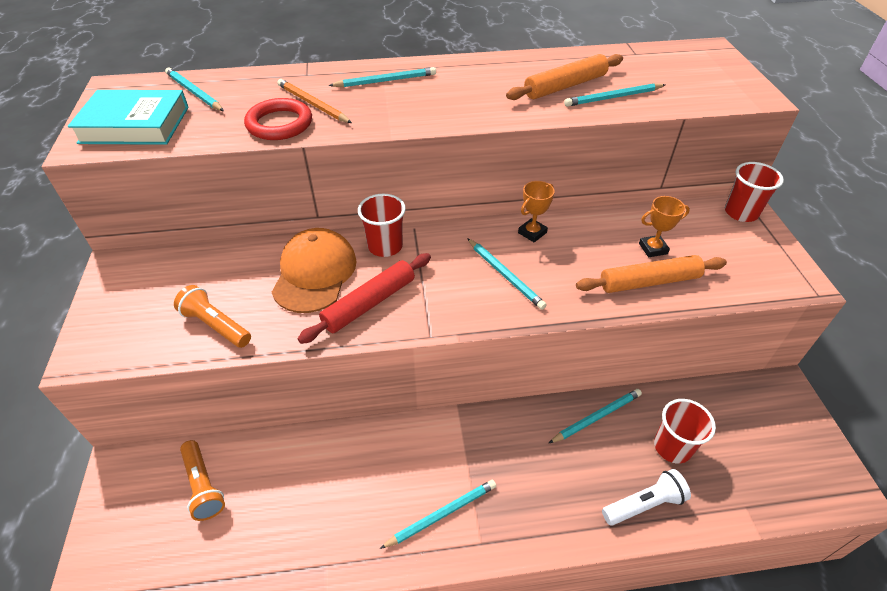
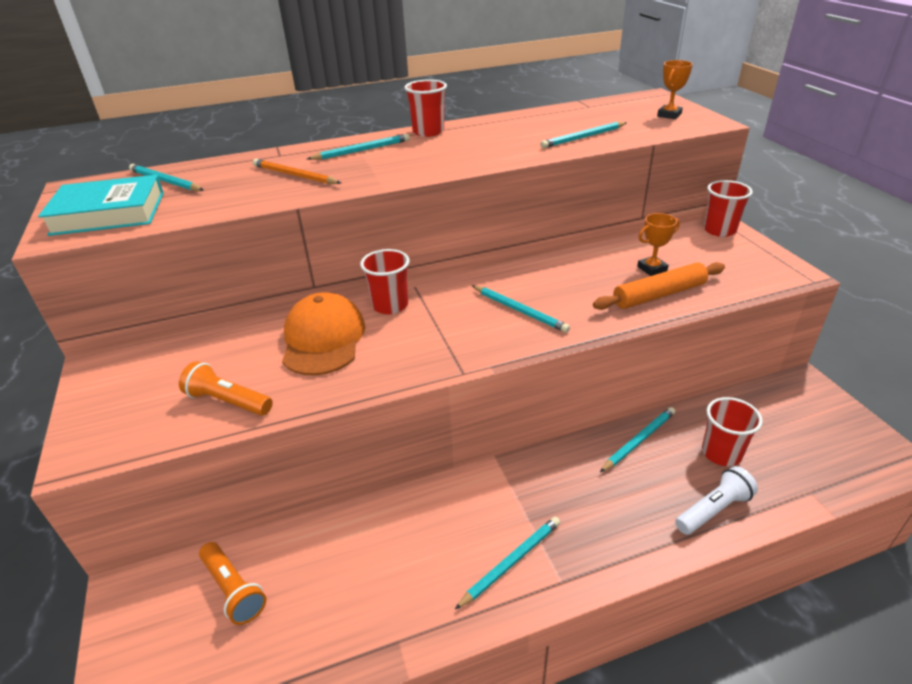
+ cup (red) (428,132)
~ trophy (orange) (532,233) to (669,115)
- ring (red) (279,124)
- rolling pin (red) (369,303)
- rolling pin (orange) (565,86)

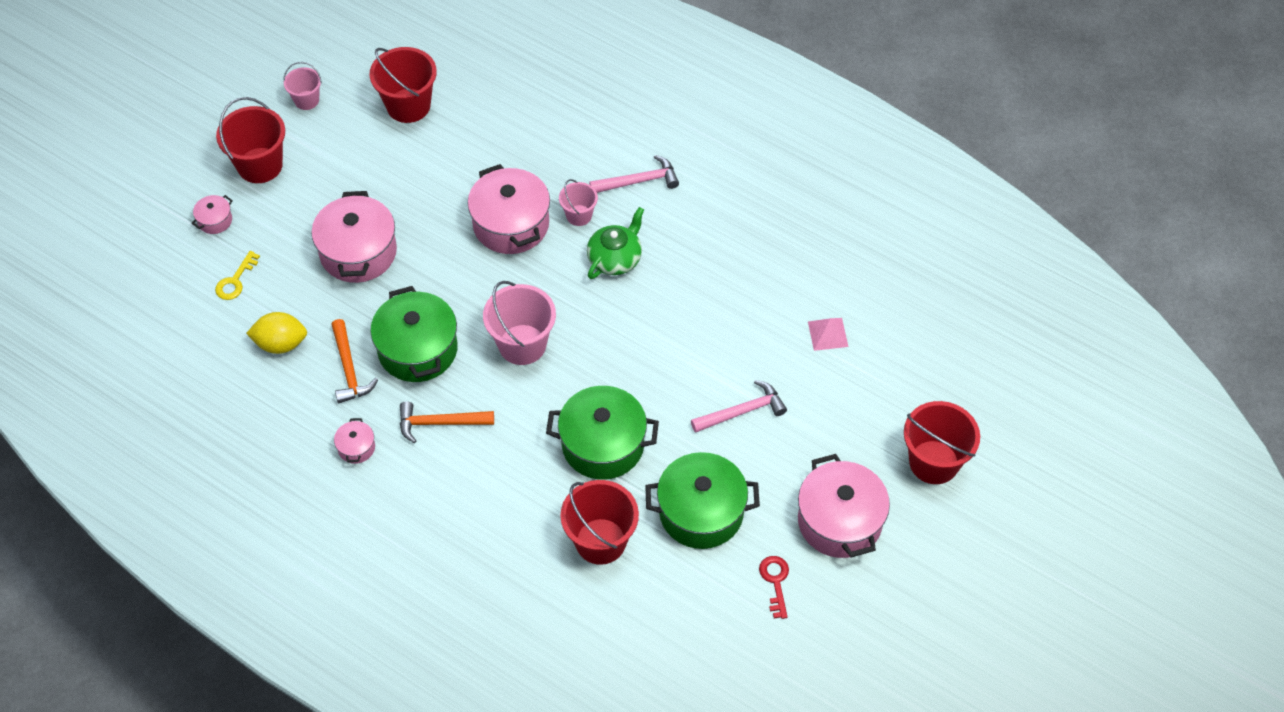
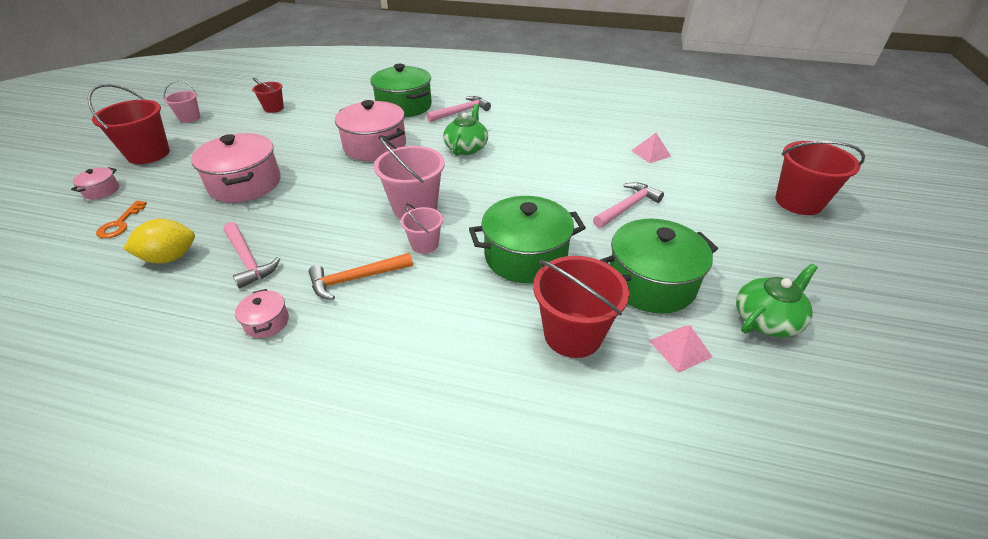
~ key (yellow) (235,281) to key (orange) (120,224)
~ hammer (orange) (349,369) to hammer (pink) (248,260)
~ bucket (red) (408,105) = (274,108) x0.57
~ pot (green) (418,349) to (404,106)
~ bucket (pink) (579,215) to (425,244)
+ pyramid (pink) (680,348)
~ key (red) (775,582) to teapot (green) (766,319)
- pot (pink) (839,521)

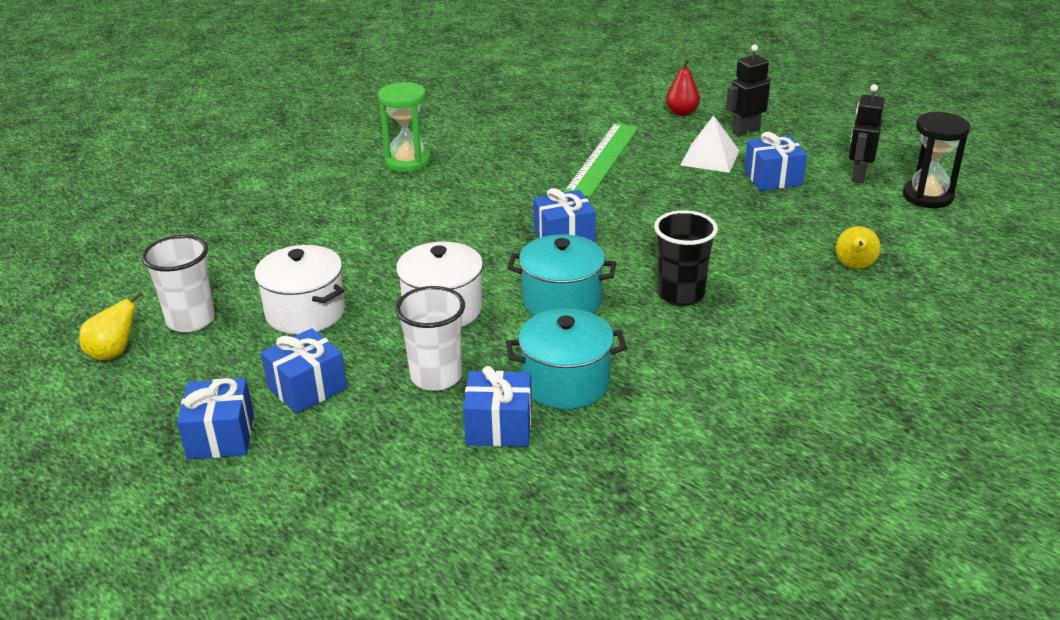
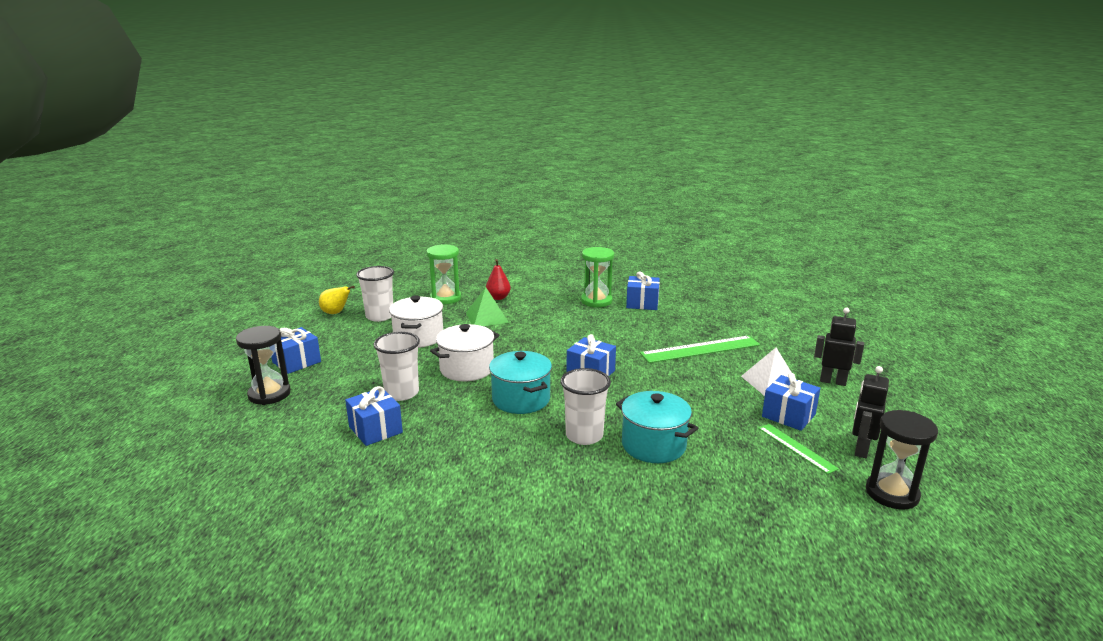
+ hourglass (black) (269,394)
+ hourglass (green) (445,298)
+ pyramid (green) (487,317)
~ pear (red) (682,112) to (498,298)
~ cup (black) (681,295) to cup (white) (584,435)
~ pot (turquoise) (566,383) to (653,445)
~ gift (blue) (307,388) to (642,303)
+ ruler (green) (796,448)
~ robot (black) (858,176) = (861,449) 45 degrees counterclockwise
- pear (yellow) (854,267)

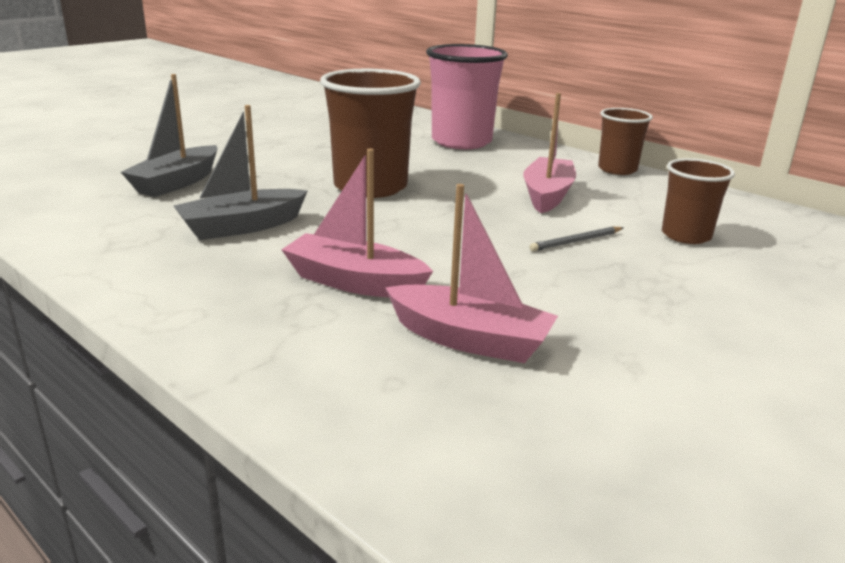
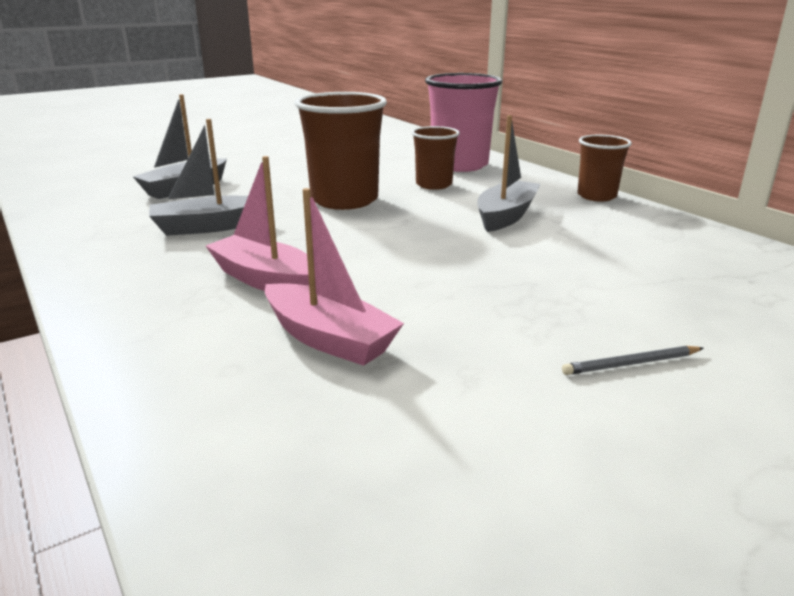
~ cup (brown) (686,236) to (434,185)
~ boat (pink) (547,195) to boat (grey) (506,216)
~ pencil (grey) (576,241) to (631,364)

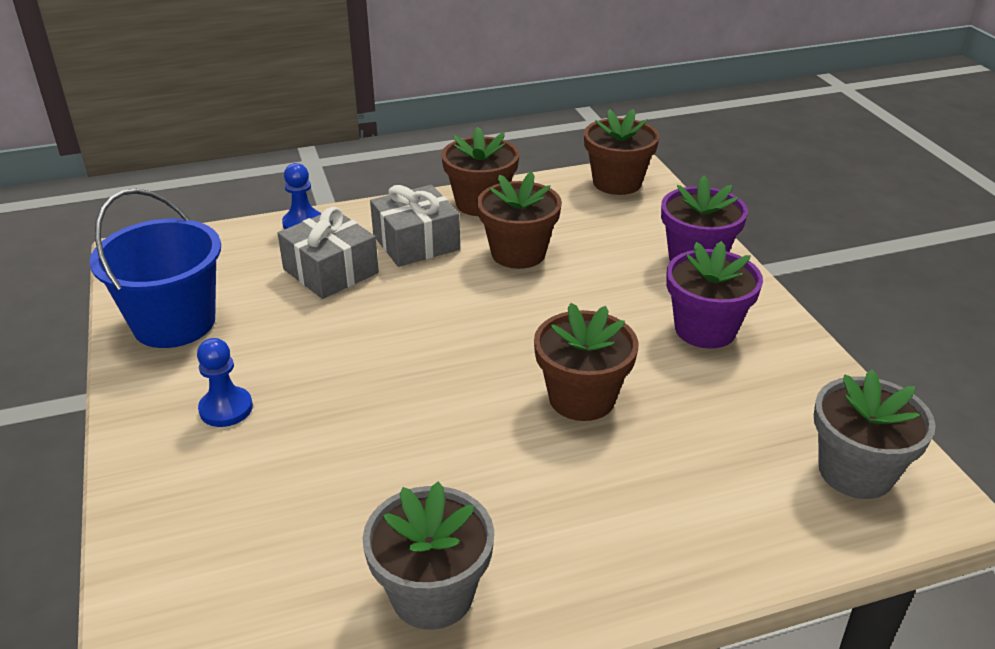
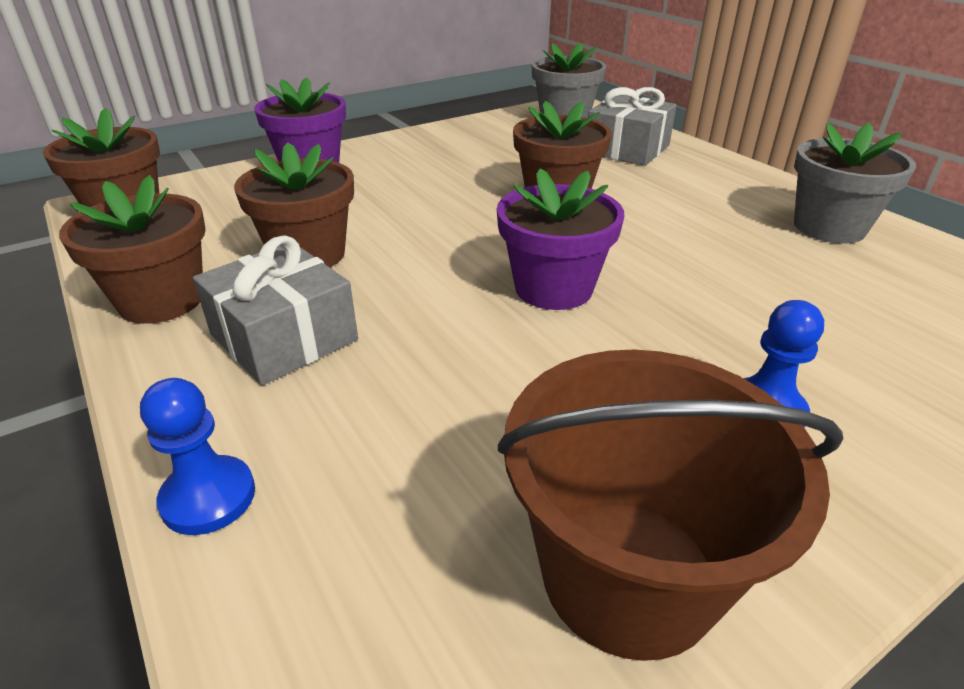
~ flower pot (purple) (705,329) to (553,288)
~ bucket (blue) (174,323) to bucket (brown) (628,575)
~ gift (grey) (331,271) to (627,149)

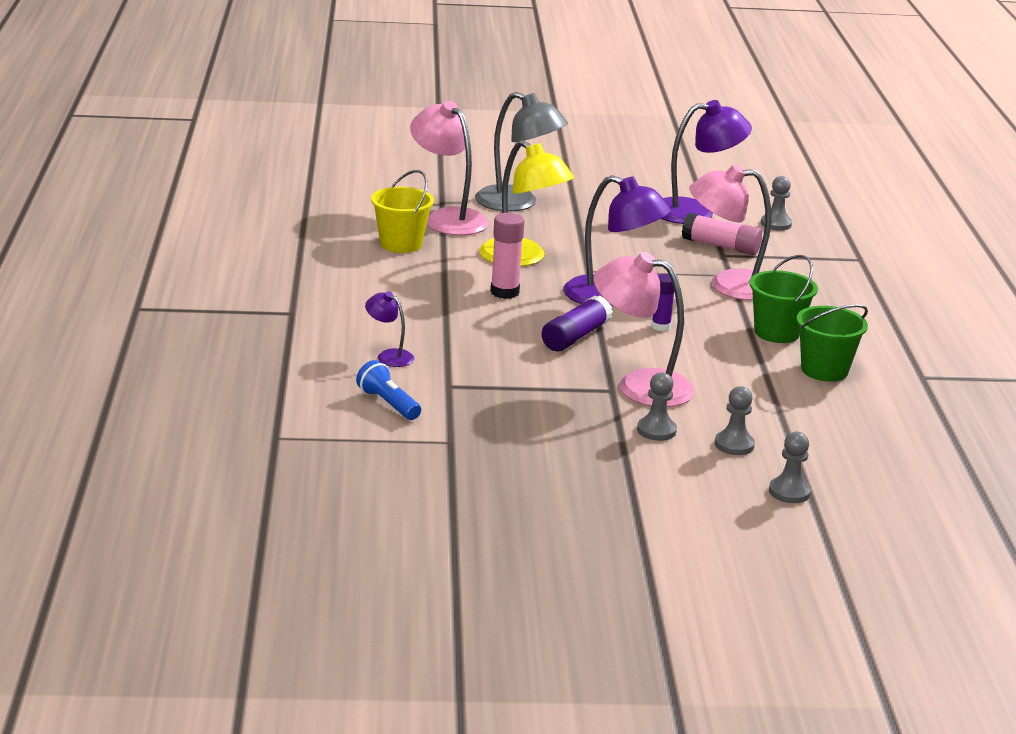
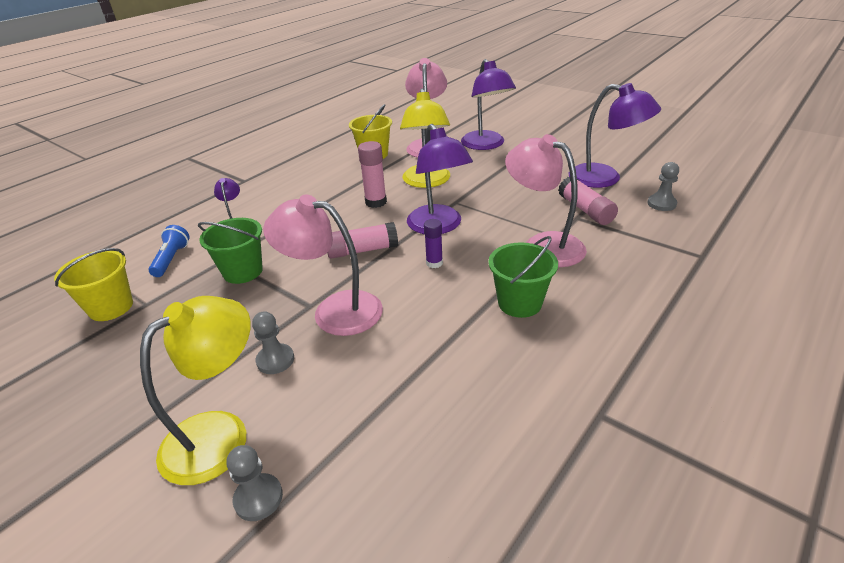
+ bucket (yellow) (111,307)
+ lamp (yellow) (220,433)
~ bucket (green) (824,370) to (243,271)
~ lamp (pink) (640,386) = (334,310) 45 degrees counterclockwise
~ glue stick (purple) (575,337) to glue stick (pink) (362,250)
~ lamp (grey) (517,203) to lamp (purple) (486,145)
- pawn (grey) (734,445)

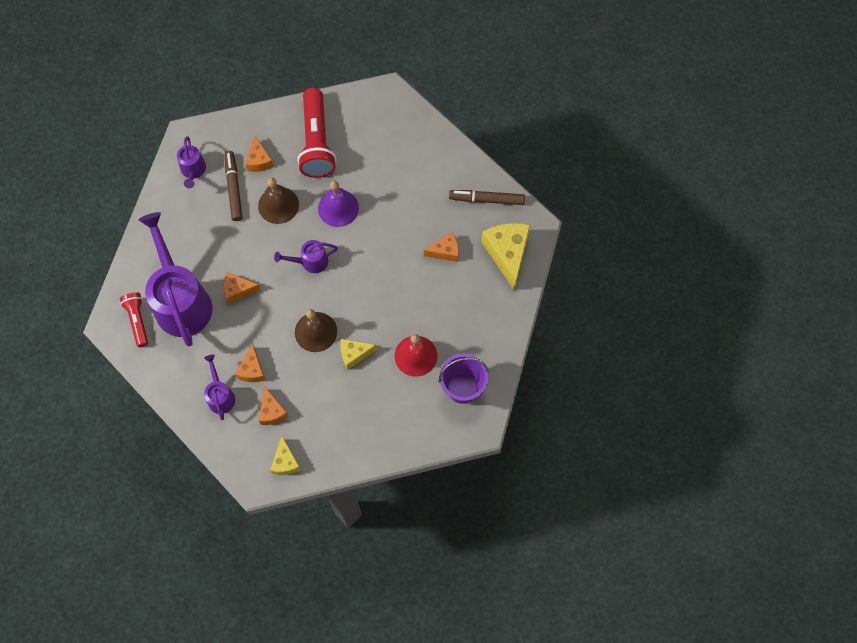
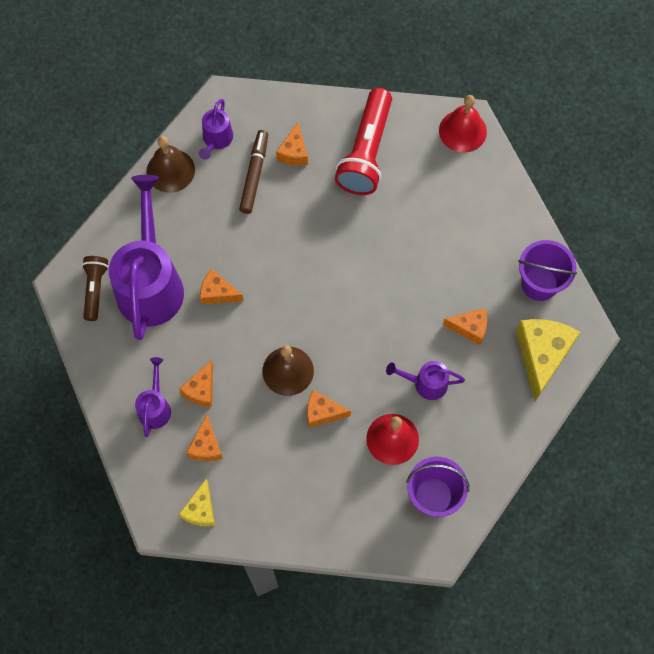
~ flashlight (red) (138,320) to flashlight (brown) (95,289)
~ bell (brown) (278,205) to (170,170)
~ cheese (yellow) (354,354) to cheese (orange) (322,412)
~ watering can (purple) (310,262) to (425,383)
+ bell (red) (462,131)
~ marker (brown) (486,200) to bucket (purple) (539,284)
- bell (purple) (338,208)

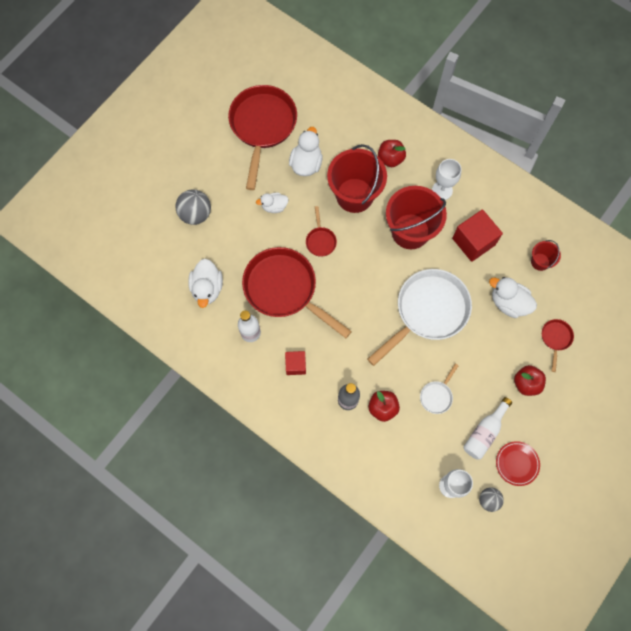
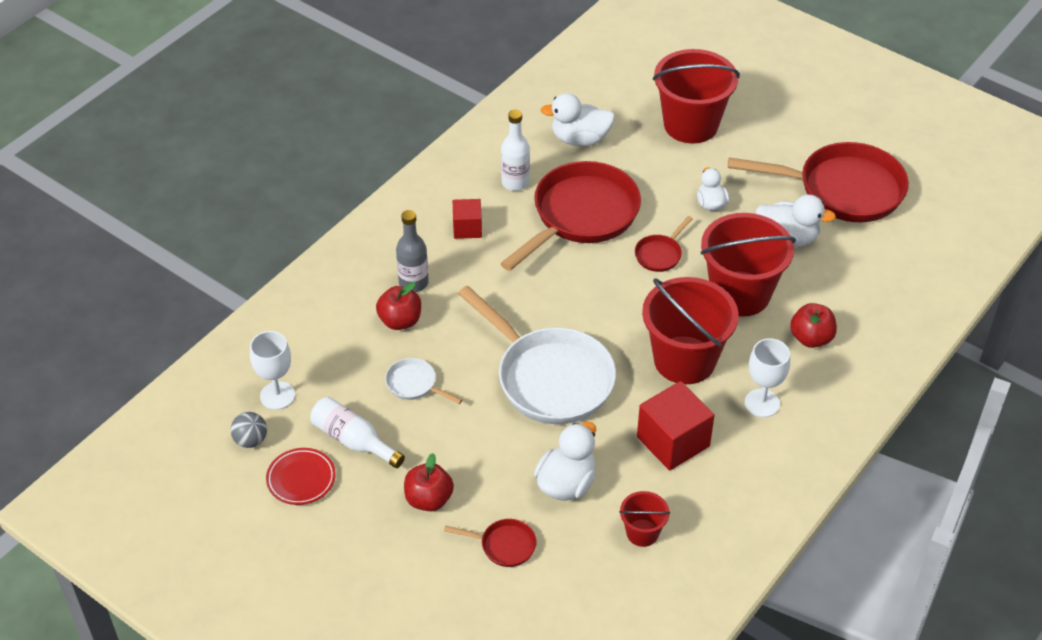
~ pan (red) (320,241) = (660,254) 45 degrees counterclockwise
~ ball (grey) (195,214) to bucket (red) (691,125)

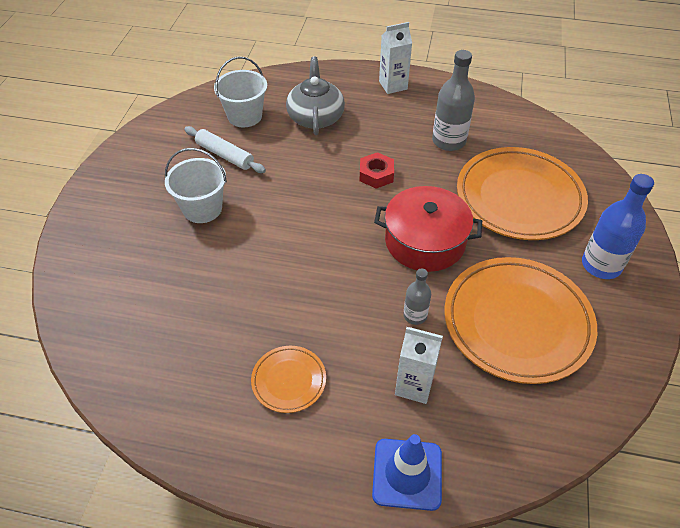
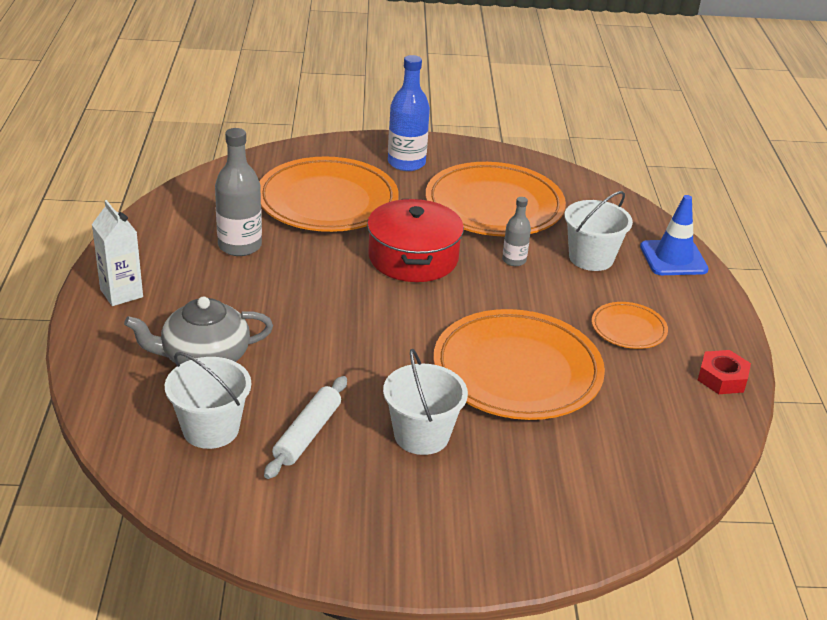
+ plate (orange) (517,371)
~ carton (white) (414,385) to bucket (white) (591,258)
~ nut (red) (376,174) to (722,378)

